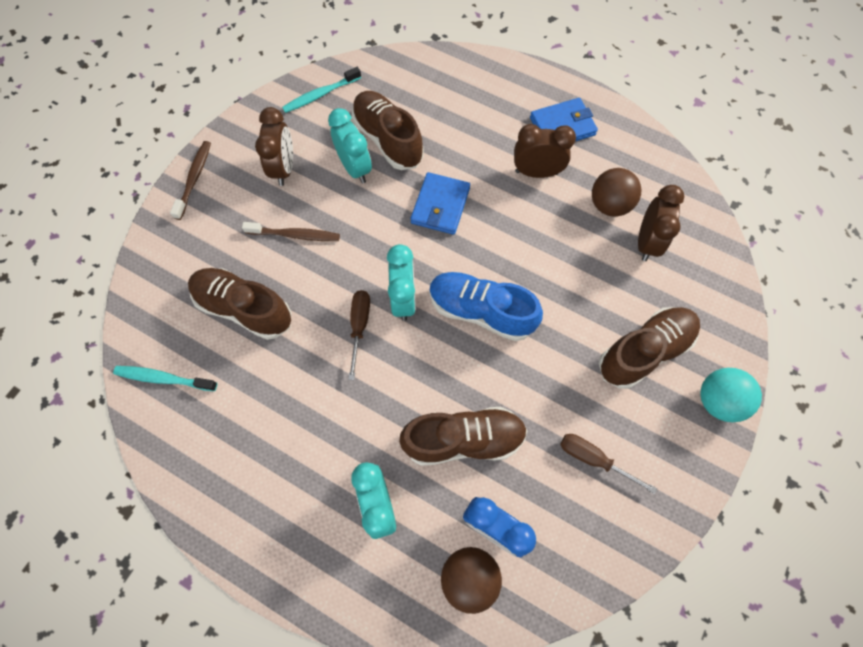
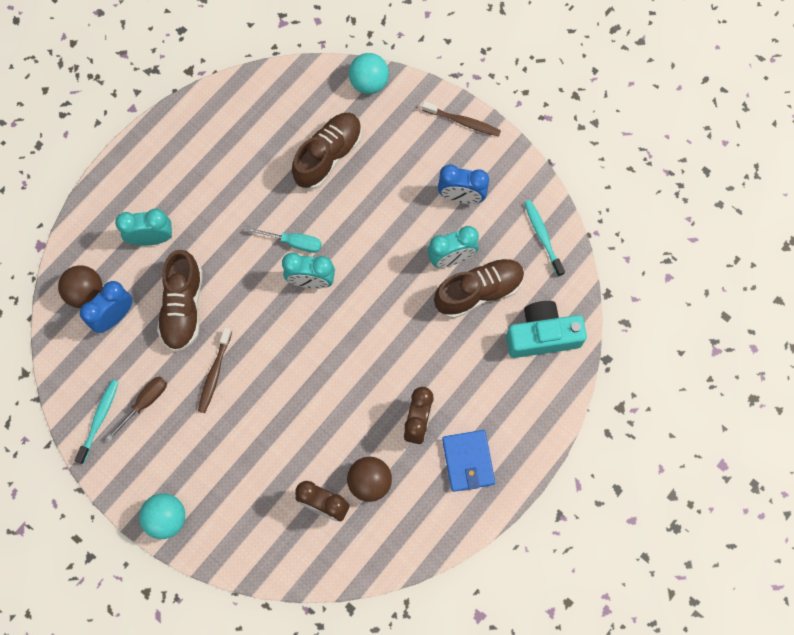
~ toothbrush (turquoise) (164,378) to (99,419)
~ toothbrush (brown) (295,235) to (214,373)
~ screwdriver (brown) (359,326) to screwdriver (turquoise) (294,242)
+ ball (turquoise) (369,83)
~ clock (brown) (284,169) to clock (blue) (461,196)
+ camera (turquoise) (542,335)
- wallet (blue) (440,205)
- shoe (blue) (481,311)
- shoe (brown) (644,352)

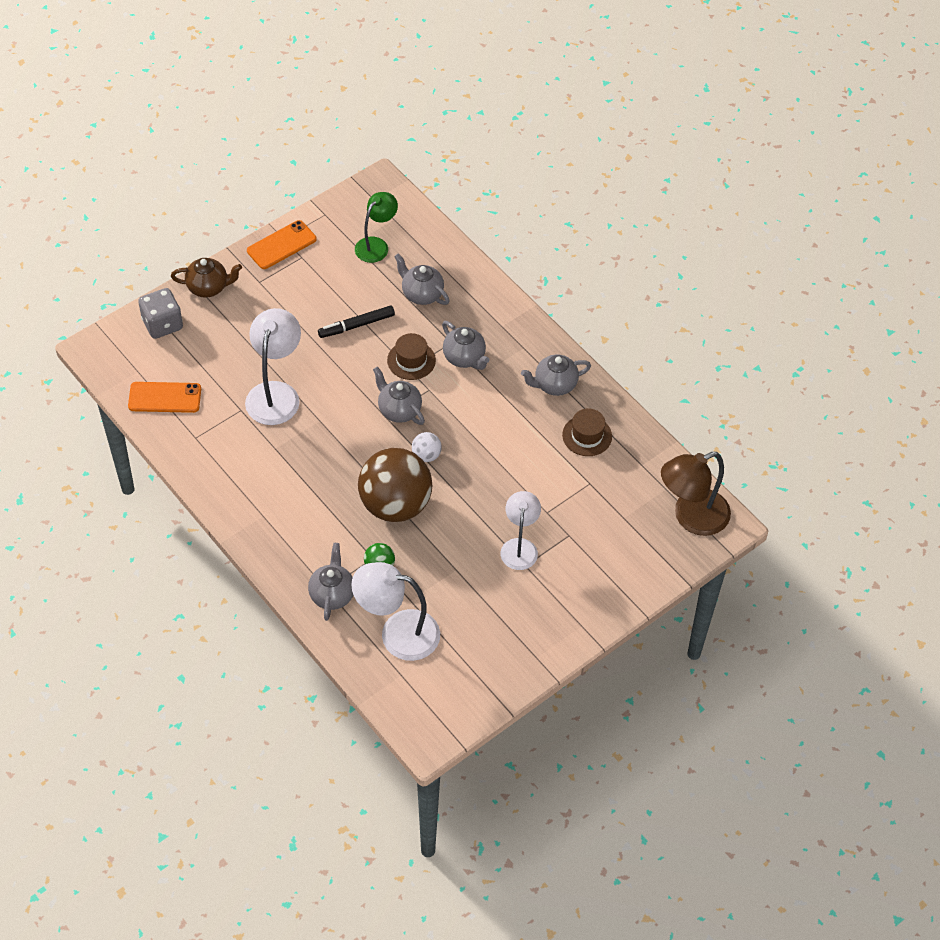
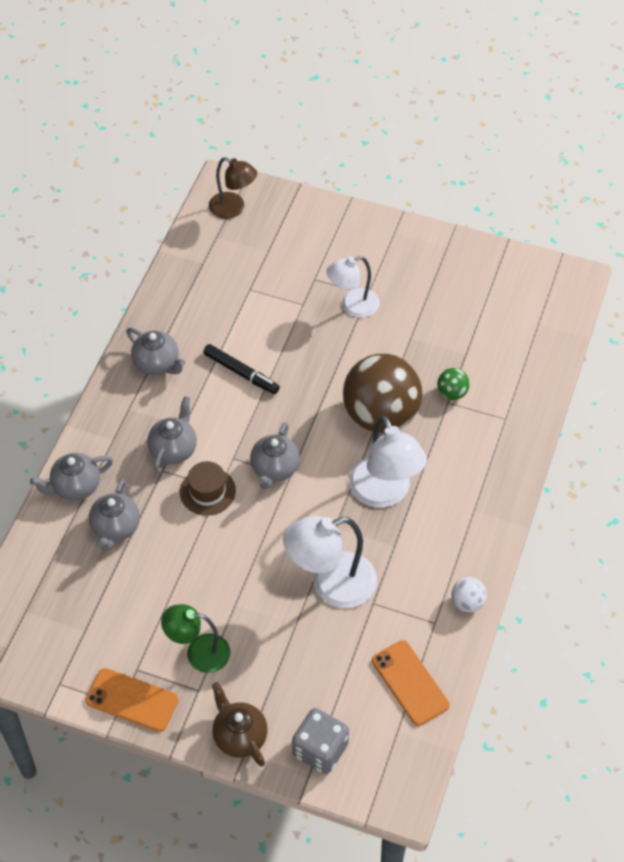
~ teapot (grey) (332,594) to (75,487)
~ lamp (green) (376,245) to (198,652)
~ marker (black) (356,325) to (241,373)
~ lamp (brown) (691,517) = (233,209) x0.66
~ lamp (white) (397,633) to (384,493)
~ ball (white) (426,455) to (467,602)
- hat (brown) (587,435)

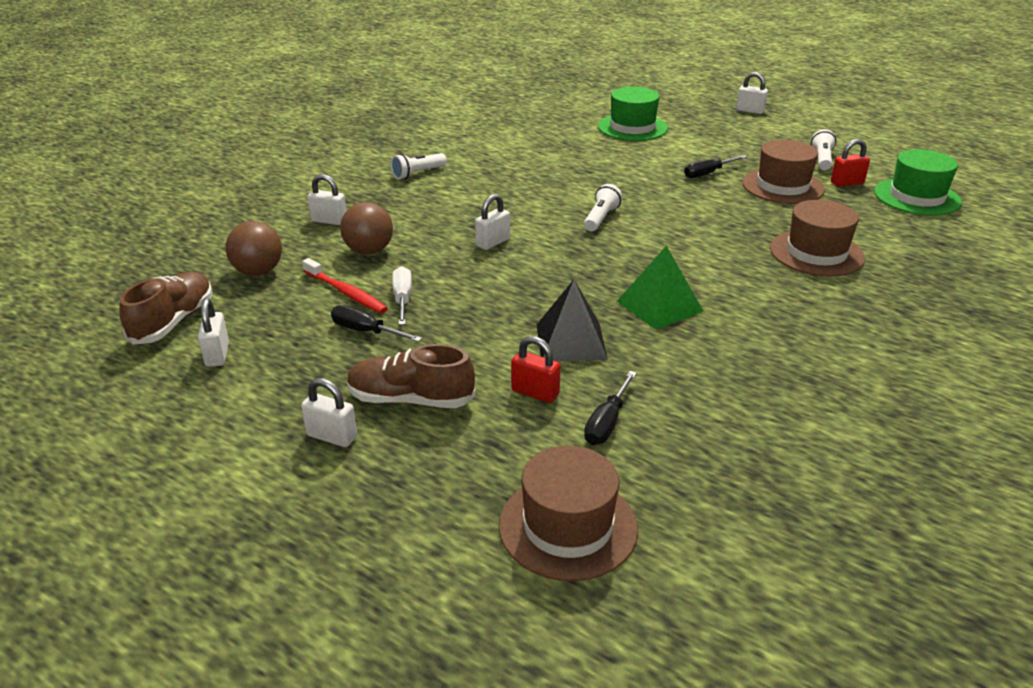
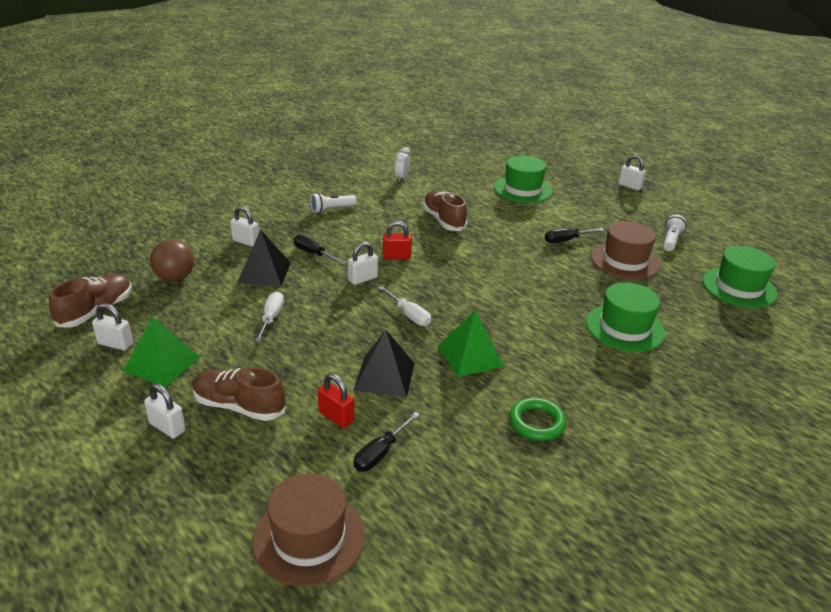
~ padlock (white) (217,354) = (115,344) 75 degrees counterclockwise
+ pyramid (green) (162,364)
~ ball (brown) (369,251) to pyramid (black) (264,272)
~ screwdriver (black) (366,331) to (313,254)
+ screwdriver (white) (409,315)
~ padlock (red) (847,183) to (396,256)
+ clock (white) (402,178)
+ shoe (brown) (443,220)
+ ring (green) (536,423)
~ hat (brown) (816,253) to hat (green) (625,328)
- toothbrush (red) (346,293)
- flashlight (white) (601,218)

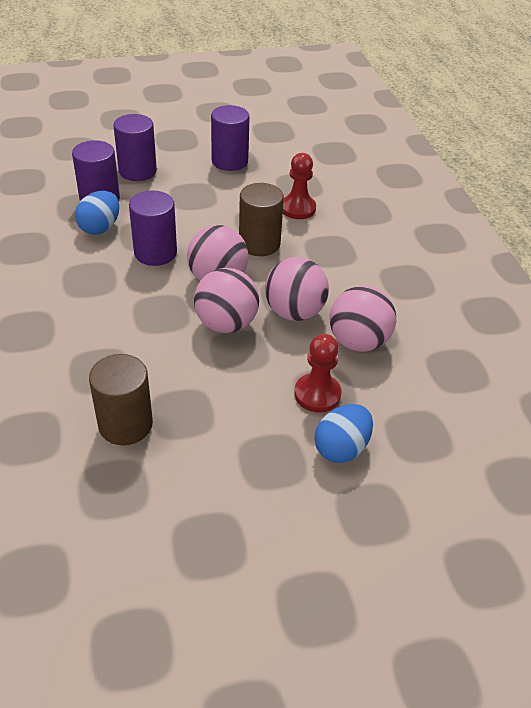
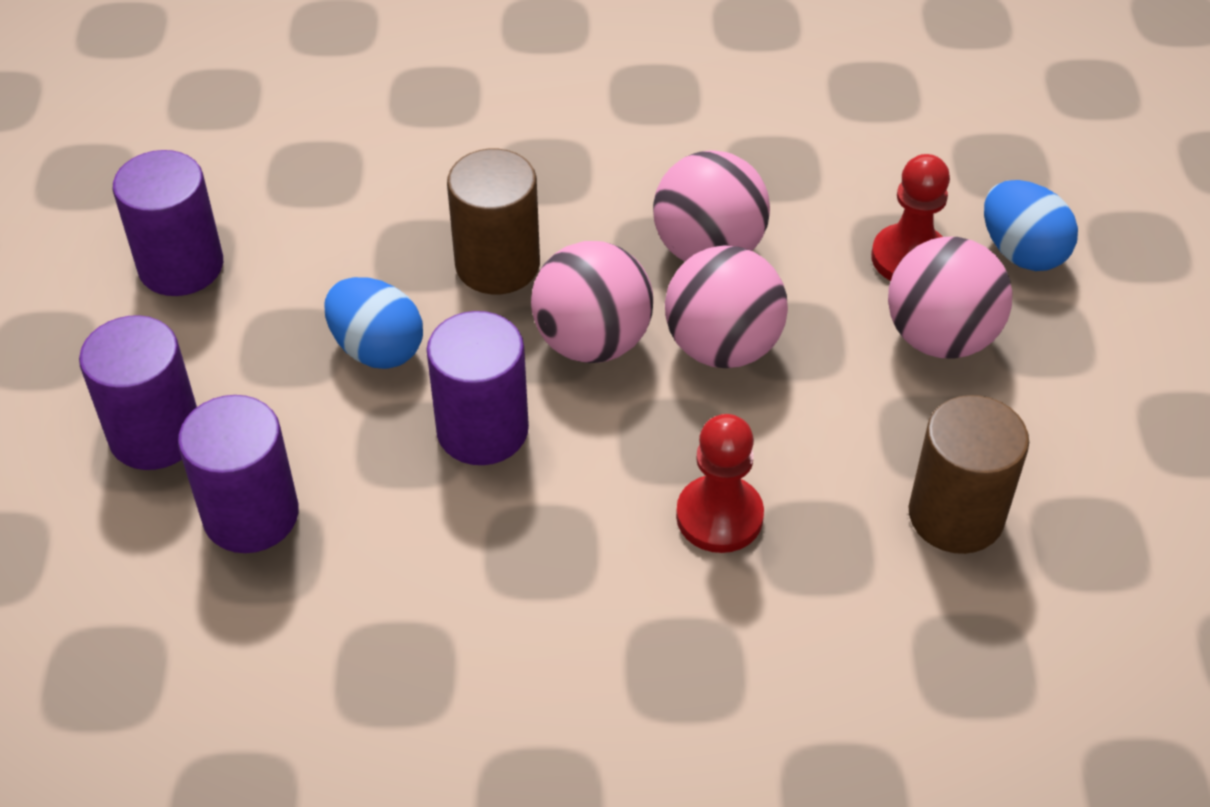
~ egg (blue) (100,228) to (377,349)
~ pawn (red) (298,208) to (719,516)
~ ball (pink) (358,342) to (940,338)

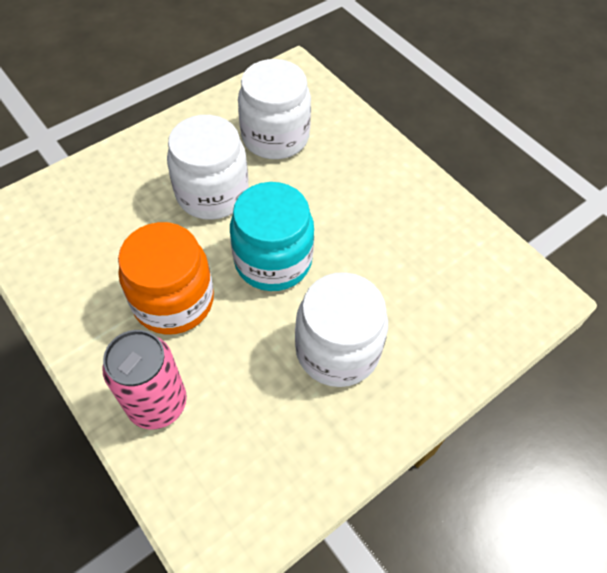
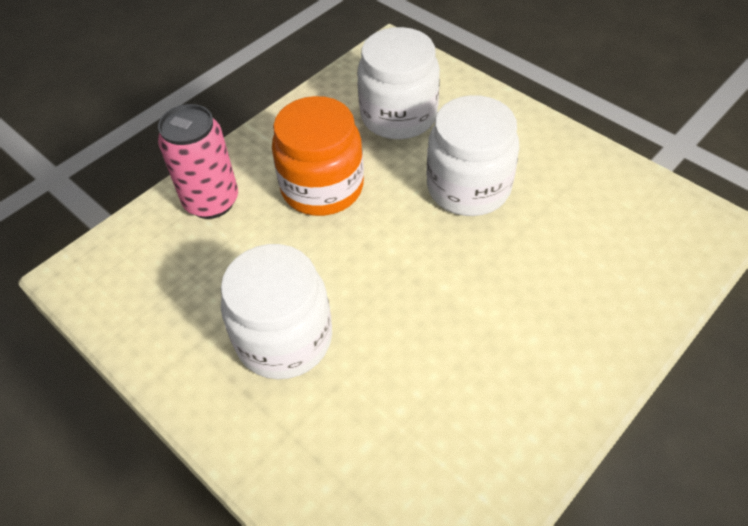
~ jar (white) (275,137) to (398,116)
- jar (turquoise) (273,260)

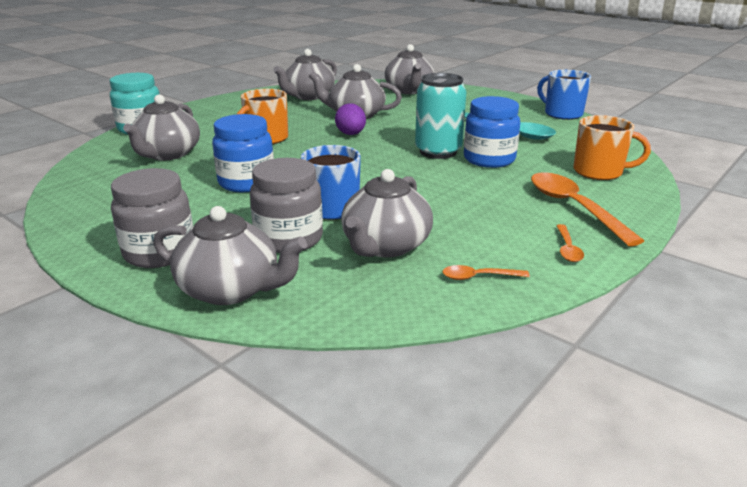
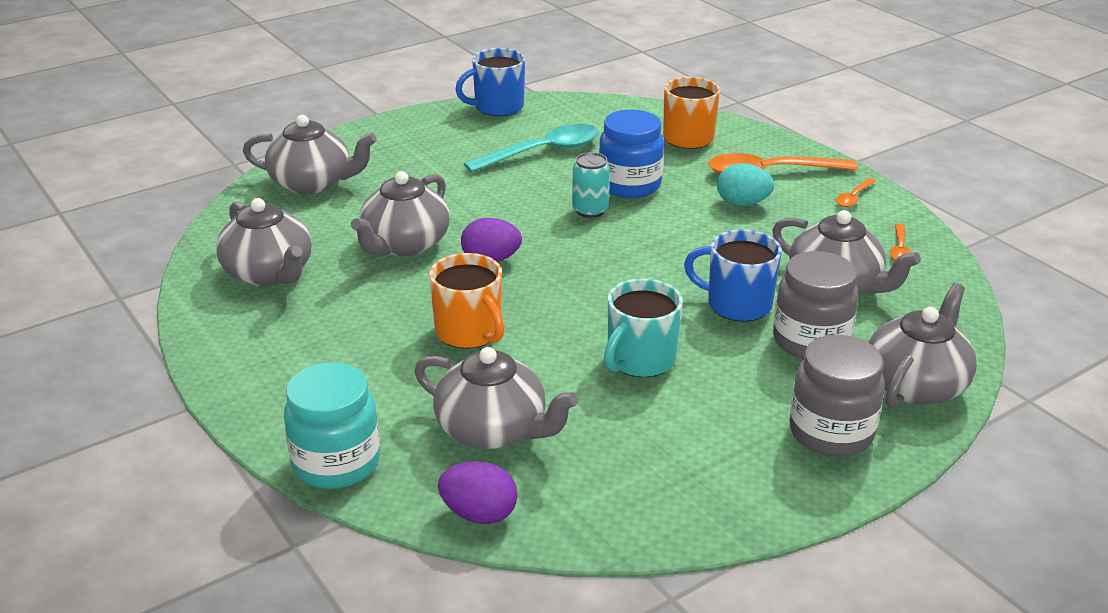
+ egg (purple) (479,514)
~ can (turquoise) (438,152) = (590,210) x0.60
~ jar (blue) (246,182) to mug (turquoise) (640,360)
+ egg (turquoise) (742,203)
~ spoon (orange) (567,249) = (853,197) 105 degrees clockwise

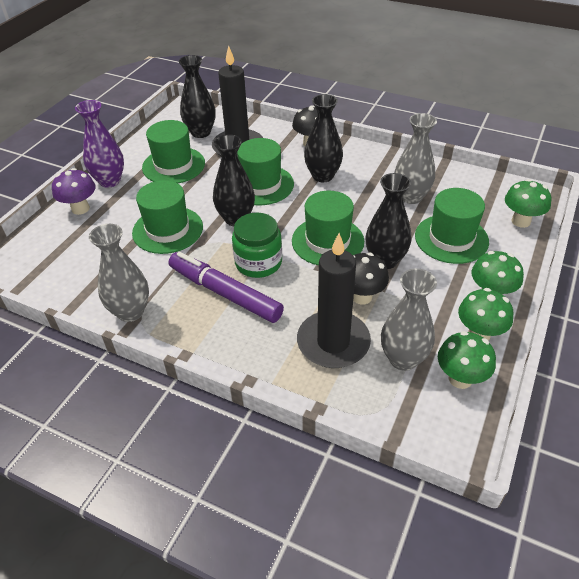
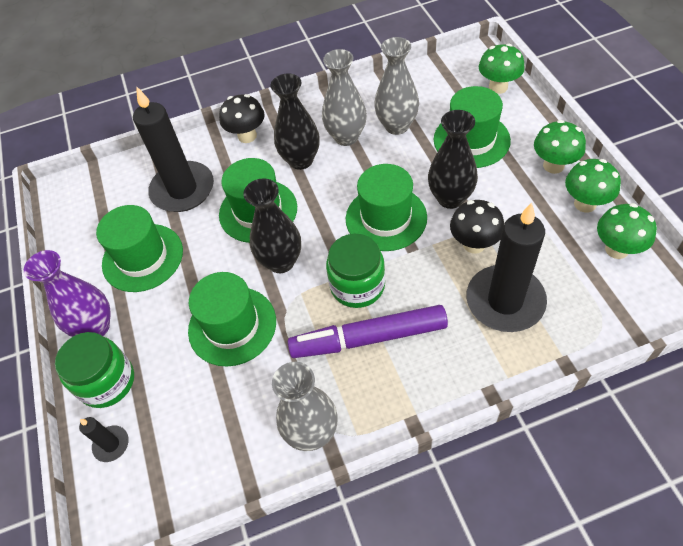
~ mushroom (purple) (80,208) to jar (green) (107,382)
+ candle (black) (111,444)
~ vase (grey) (403,359) to (346,137)
- vase (black) (201,132)

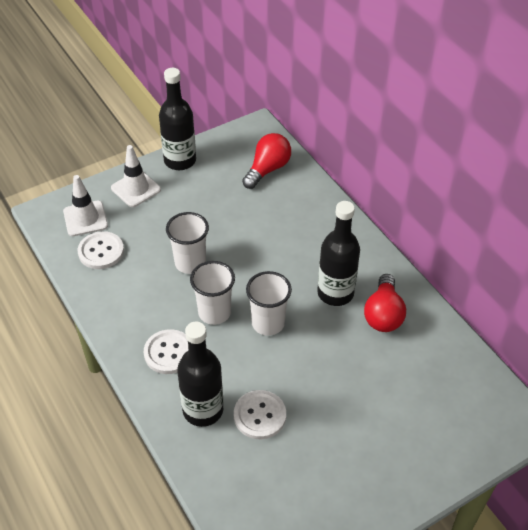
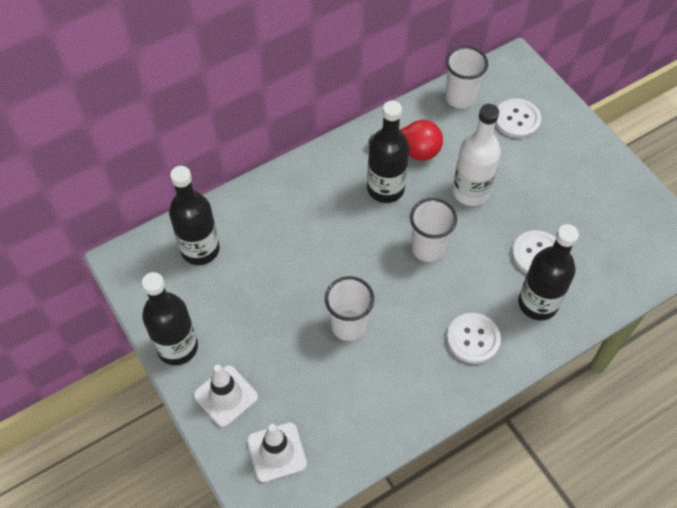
~ light bulb (red) (267,169) to bottle (black) (200,249)
~ cup (white) (214,312) to (460,97)
+ bottle (white) (470,192)
~ button (white) (101,251) to (517,119)

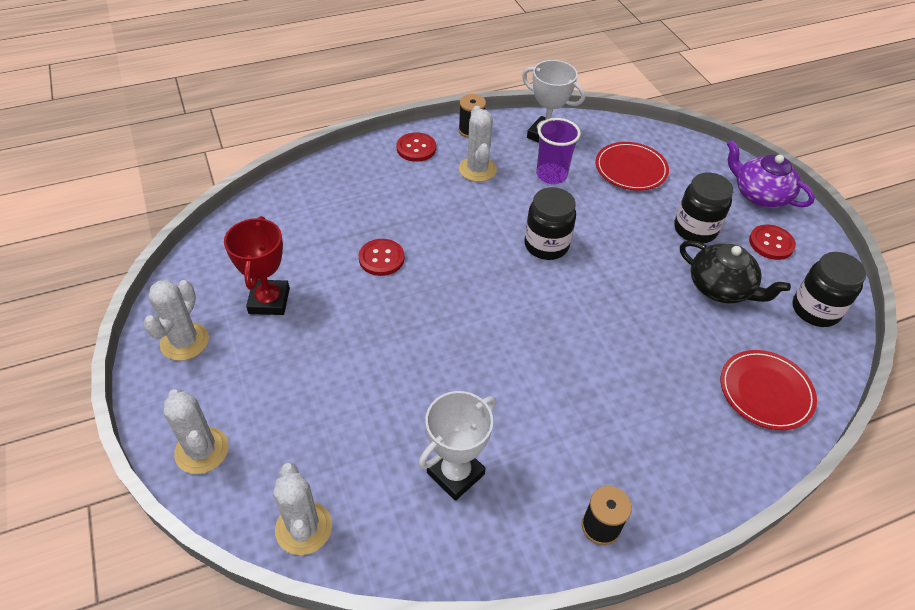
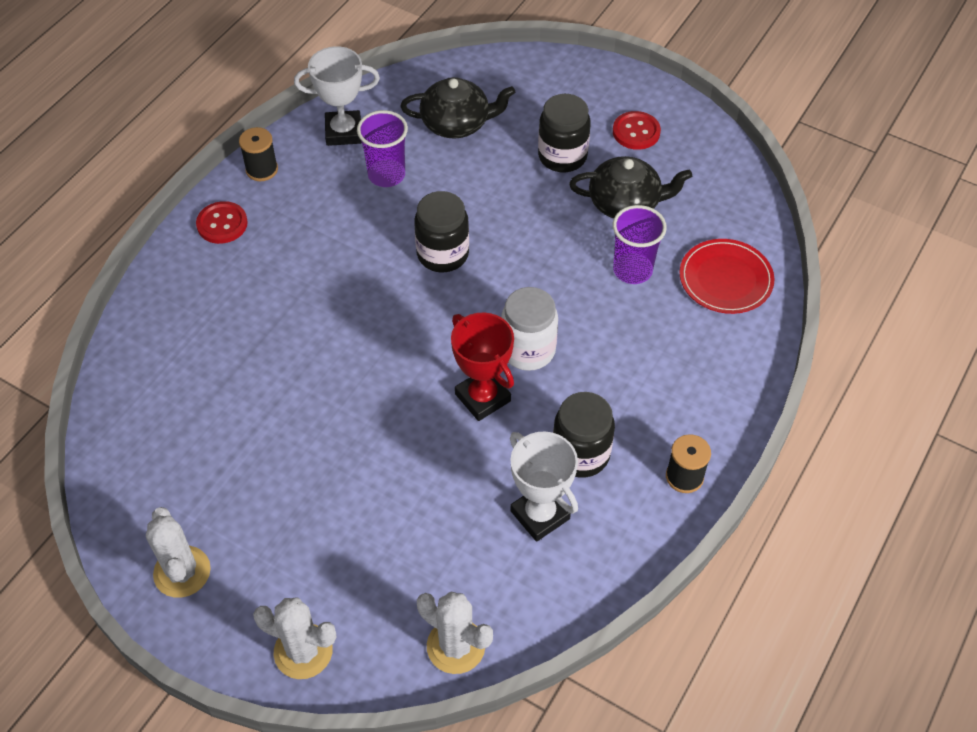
~ plate (red) (631,169) to teapot (black) (456,123)
~ trophy (red) (269,301) to (482,397)
+ jar (white) (528,350)
~ trophy (white) (455,473) = (540,515) 45 degrees counterclockwise
~ jar (black) (815,310) to (580,454)
+ cup (purple) (632,270)
- button (red) (381,258)
- cactus (white) (477,169)
- teapot (purple) (760,195)

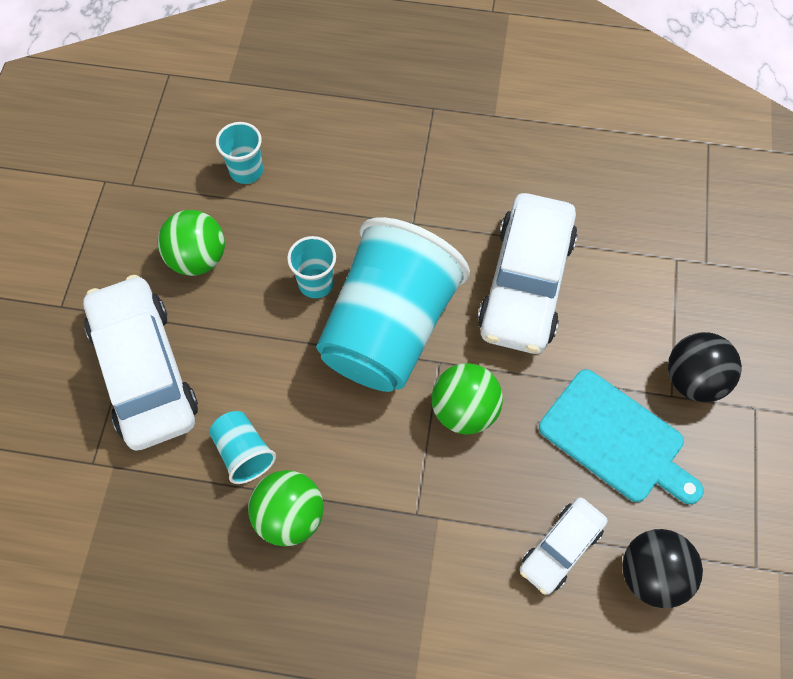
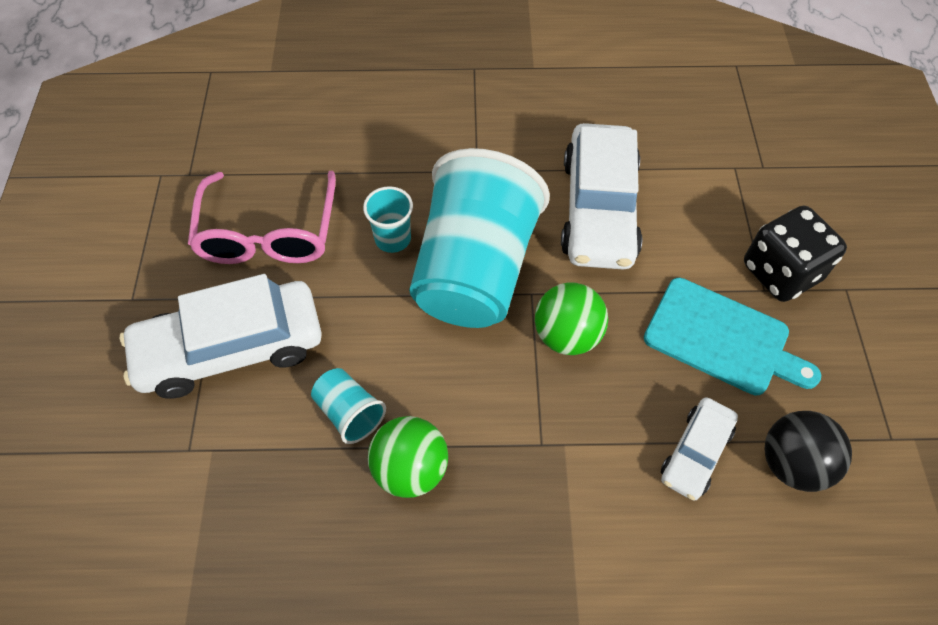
~ car (white) (145,371) = (231,348) 75 degrees counterclockwise
~ ball (green) (198,259) to glasses (pink) (268,233)
~ ball (black) (693,380) to dice (black) (781,272)
- cup (turquoise) (246,171)

